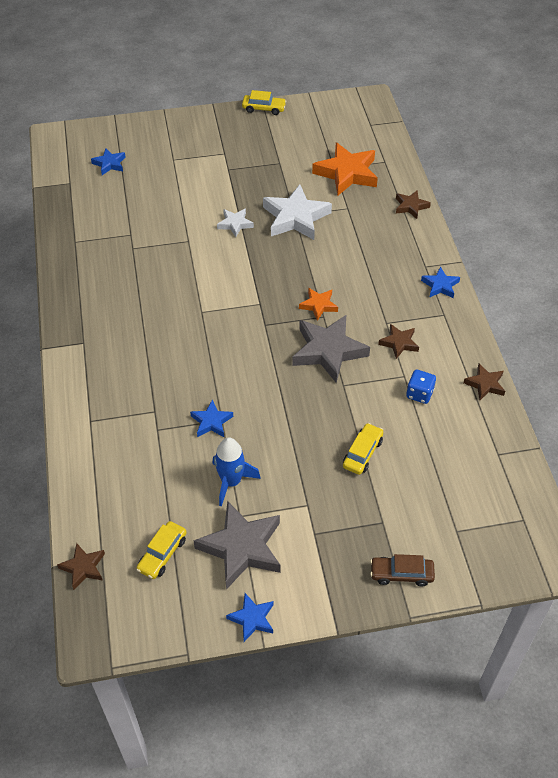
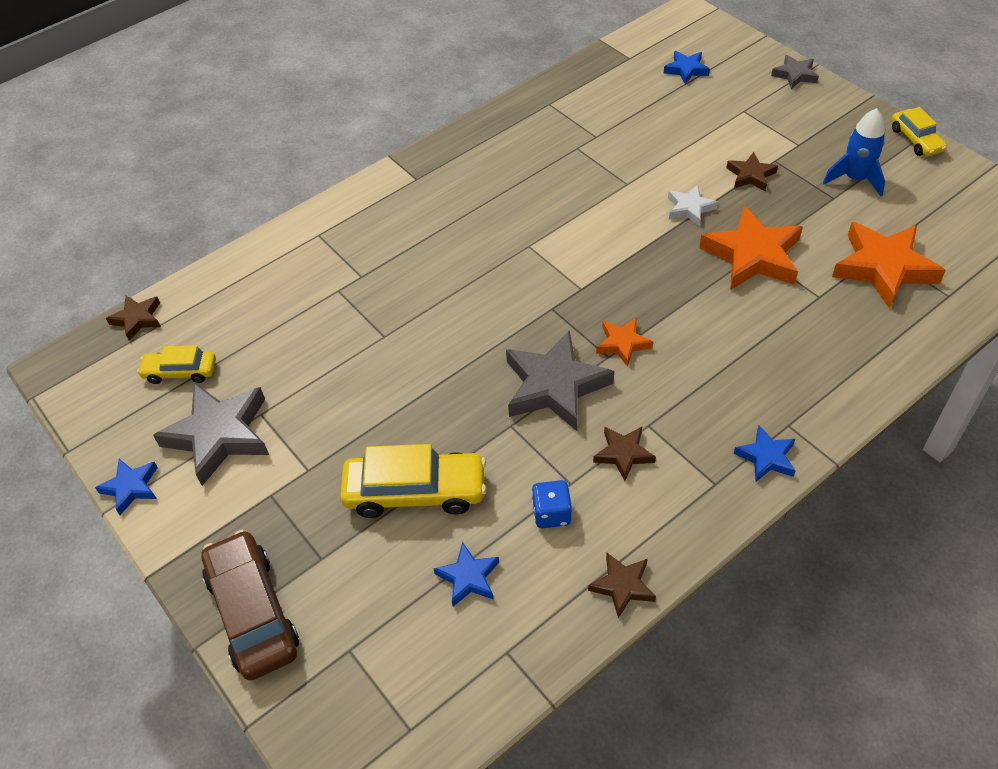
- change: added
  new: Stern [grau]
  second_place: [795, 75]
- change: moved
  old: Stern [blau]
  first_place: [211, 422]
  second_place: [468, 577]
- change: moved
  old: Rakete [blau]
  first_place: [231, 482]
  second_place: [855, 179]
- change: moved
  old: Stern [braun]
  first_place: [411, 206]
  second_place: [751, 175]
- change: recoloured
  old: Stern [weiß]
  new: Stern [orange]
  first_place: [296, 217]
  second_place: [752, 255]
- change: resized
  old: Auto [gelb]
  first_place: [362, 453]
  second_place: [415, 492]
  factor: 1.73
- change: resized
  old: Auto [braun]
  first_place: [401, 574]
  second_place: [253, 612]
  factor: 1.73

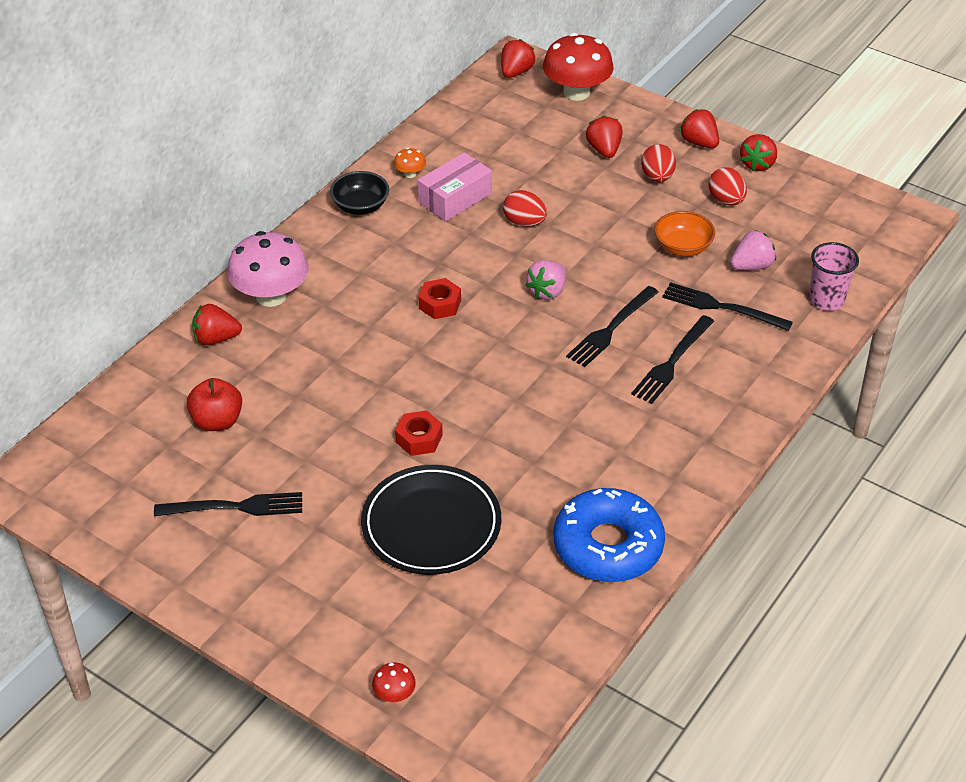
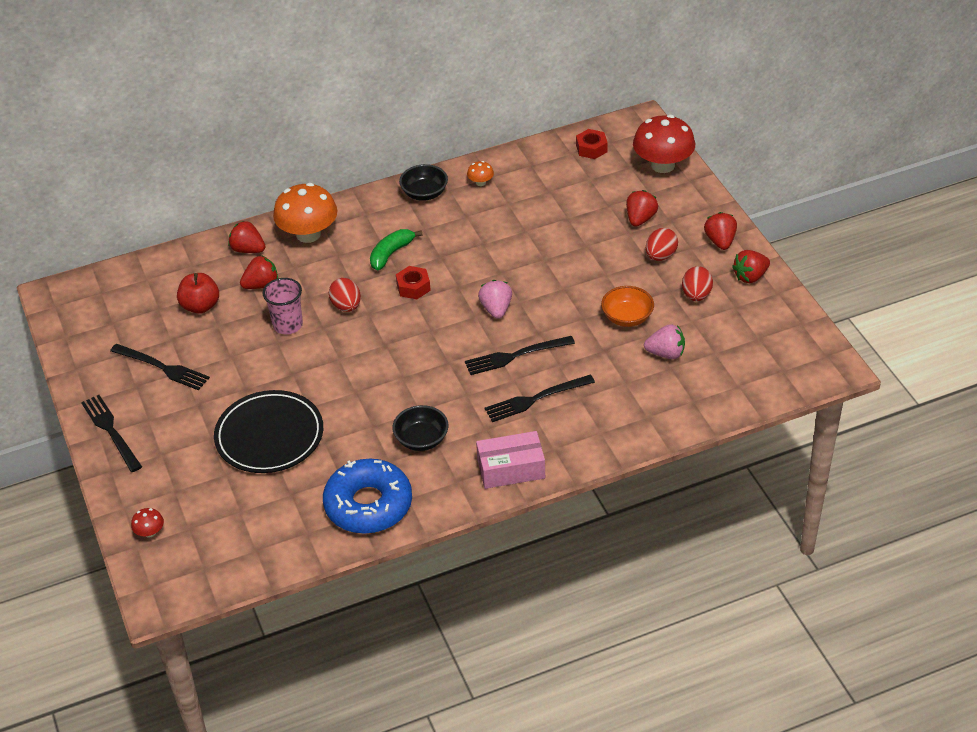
- change: added
  new: Banane [grün]
  second_place: [391, 254]
- change: added
  new: Schüssel [schwarz]
  second_place: [421, 439]
- change: moved
  old: Sechskantmutter [rot]
  first_place: [419, 439]
  second_place: [591, 148]
- change: moved
  old: Schachtel [rosa]
  first_place: [455, 198]
  second_place: [511, 469]
- change: moved
  old: Erdbeere [rot]
  first_place: [516, 72]
  second_place: [261, 285]
- change: moved
  old: Ei [rot]
  first_place: [524, 222]
  second_place: [346, 306]
- change: moved
  old: Gabel [schwarz]
  first_place: [721, 307]
  second_place: [111, 431]
- change: moved
  old: Becher [rosa]
  first_place: [826, 300]
  second_place: [288, 325]
- change: recoloured
  old: Pilz [rosa]
  new: Pilz [orange]
  first_place: [271, 296]
  second_place: [308, 234]
- change: turned
  old: Erdbeere [rosa]
  first_place: [547, 291]
  second_place: [496, 309]
  degrees: 105

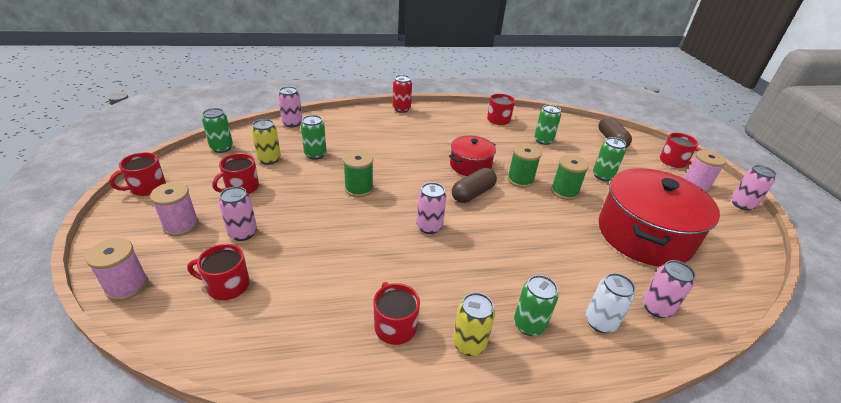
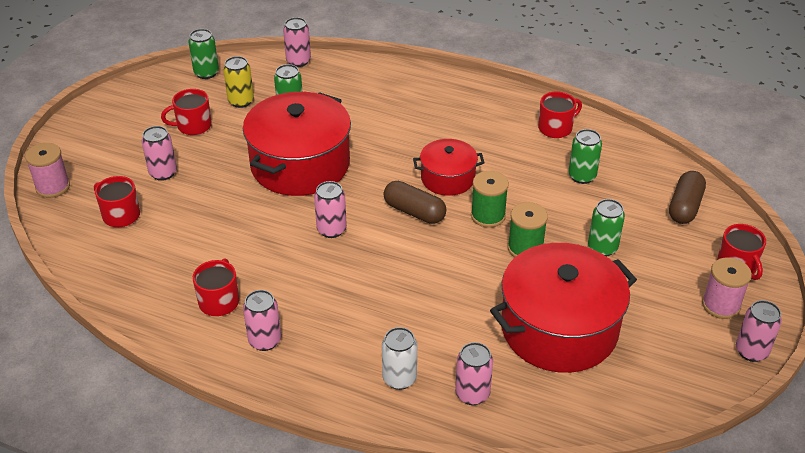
- change: removed
  old: Tasse [rot]
  first_place: [147, 187]
- change: removed
  old: Garnrolle [rosa]
  first_place: [181, 225]
- change: removed
  old: Dose [rot]
  first_place: [401, 109]
- change: removed
  old: Dose [grün]
  first_place: [529, 325]
- change: replaced
  old: Garnrolle [grün]
  new: Kochtopf [rot]
  first_place: [359, 189]
  second_place: [300, 165]
- change: recoloured
  old: Dose [gelb]
  new: Dose [rosa]
  first_place: [469, 344]
  second_place: [265, 341]
- change: turned
  old: Kapsel [braun]
  first_place: [473, 193]
  second_place: [414, 212]
  degrees: 45

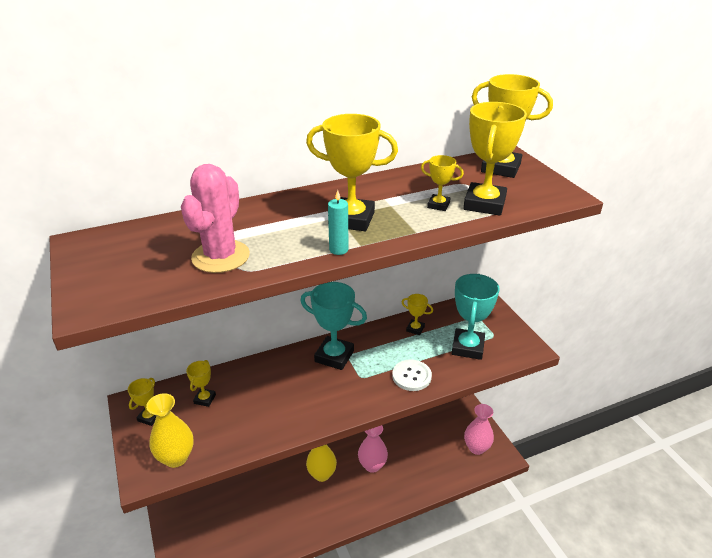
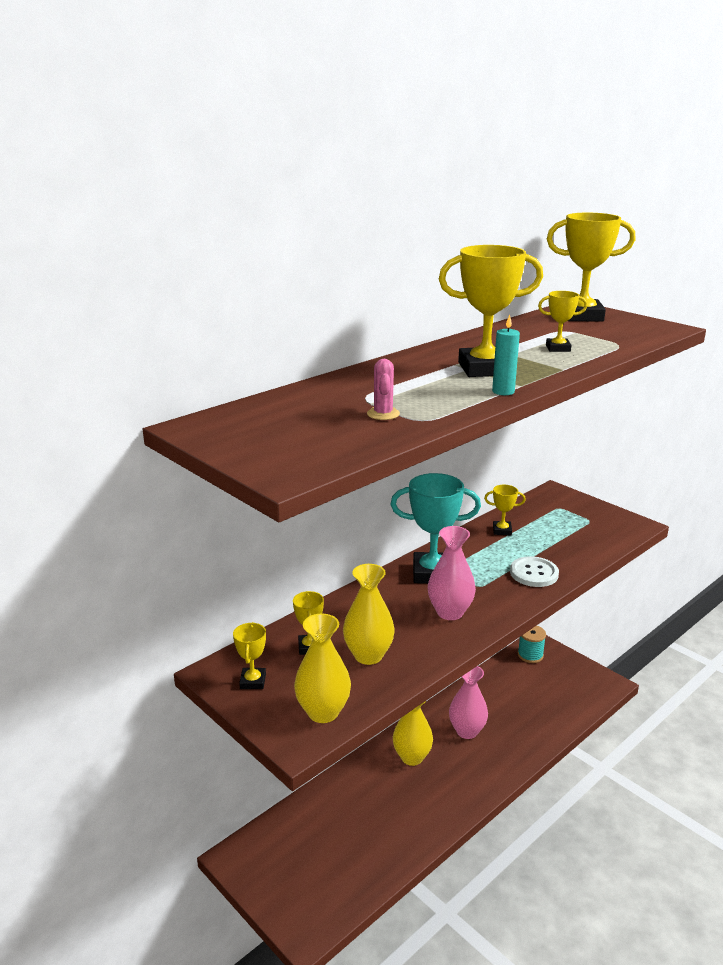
- change: removed
  old: Pokal [türkis]
  first_place: [467, 347]
- change: removed
  old: Pokal [gelb]
  first_place: [484, 204]
- change: added
  new: Vase [gelb]
  second_place: [368, 655]
- change: added
  new: Garnrolle [türkis]
  second_place: [530, 655]
- change: moved
  old: Vase [rosa]
  first_place: [476, 448]
  second_place: [450, 612]
- change: resized
  old: Kaktus [rosa]
  first_place: [221, 257]
  second_place: [383, 414]
  factor: 0.47

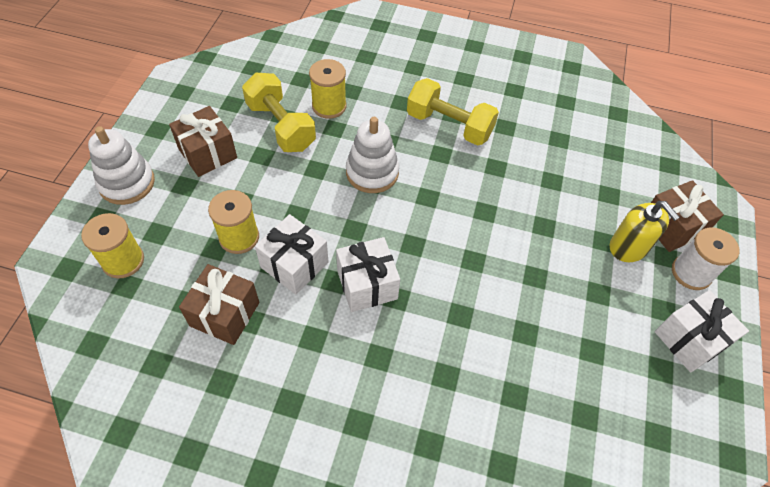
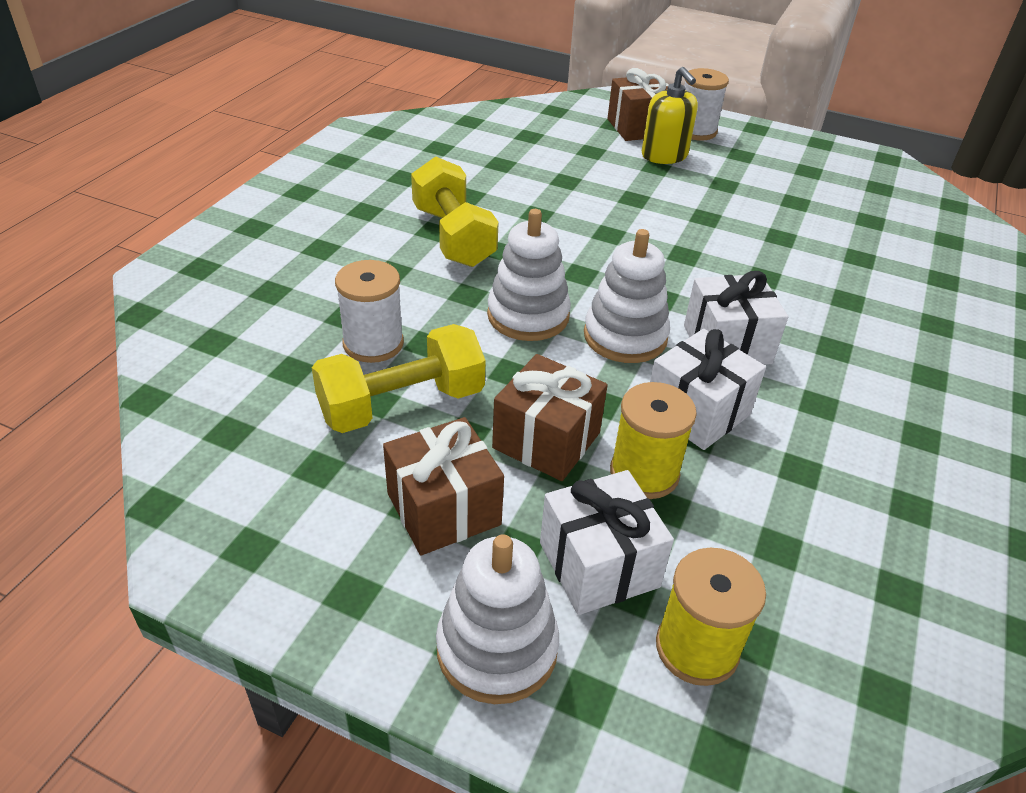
- change: added
  new: Stapelspielzeug [weiß]
  second_place: [625, 336]
- change: moved
  old: Geschenk [braun]
  first_place: [225, 314]
  second_place: [546, 440]
- change: moved
  old: Geschenk [weiß]
  first_place: [689, 340]
  second_place: [599, 565]
- change: recoloured
  old: Garnrolle [gelb]
  new: Garnrolle [weiß]
  first_place: [329, 106]
  second_place: [373, 343]
- change: turned
  old: Hantel [gelb]
  first_place: [449, 125]
  second_place: [453, 236]
  degrees: -60
- change: turned
  old: Seifenspender [gelb]
  first_place: [628, 247]
  second_place: [664, 155]
  degrees: 90

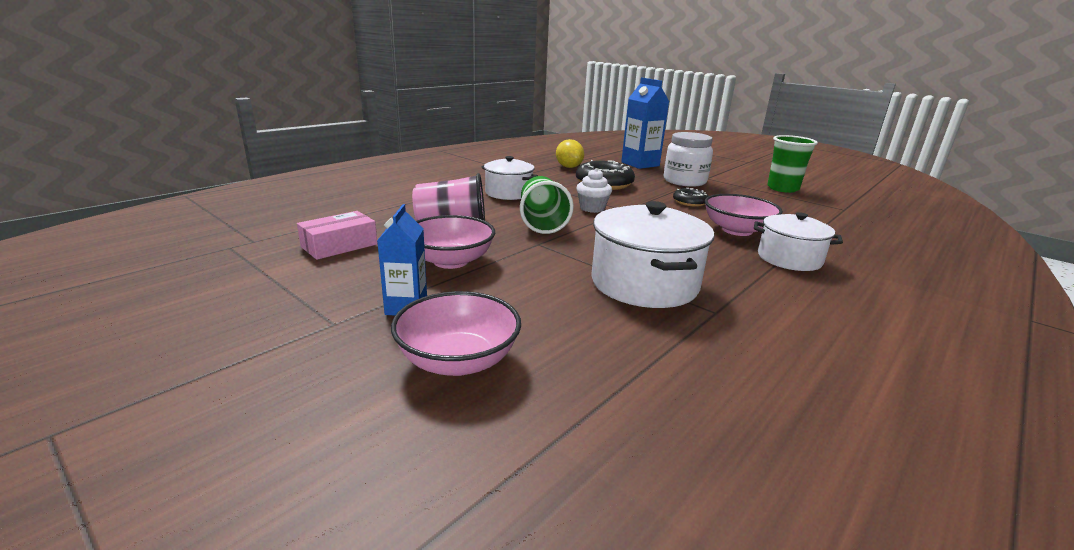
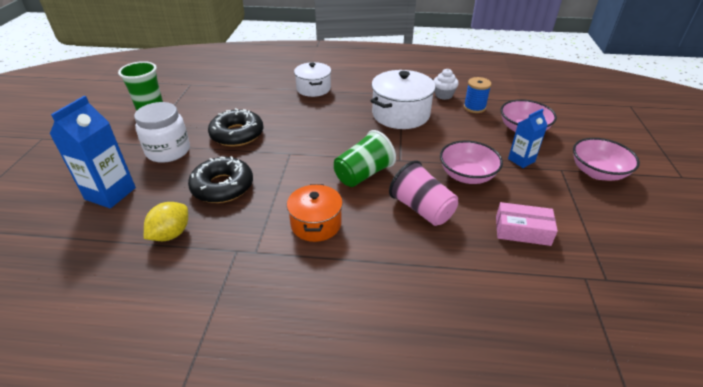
- change: added
  new: Garnrolle [blau]
  second_place: [474, 107]
- change: moved
  old: Muffin [weiß]
  first_place: [592, 208]
  second_place: [443, 95]
- change: moved
  old: Schüssel [rosa]
  first_place: [737, 230]
  second_place: [597, 172]
- change: recoloured
  old: Kochtopf [weiß]
  new: Kochtopf [orange]
  first_place: [508, 193]
  second_place: [316, 224]
- change: resized
  old: Donut [schwarz]
  first_place: [690, 202]
  second_place: [237, 134]
  factor: 1.82

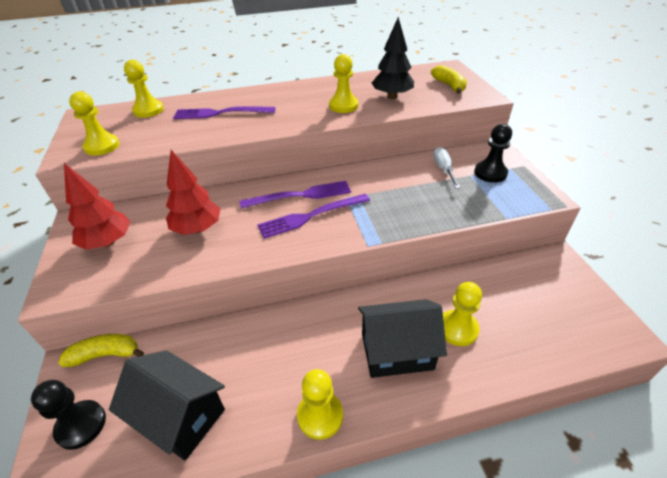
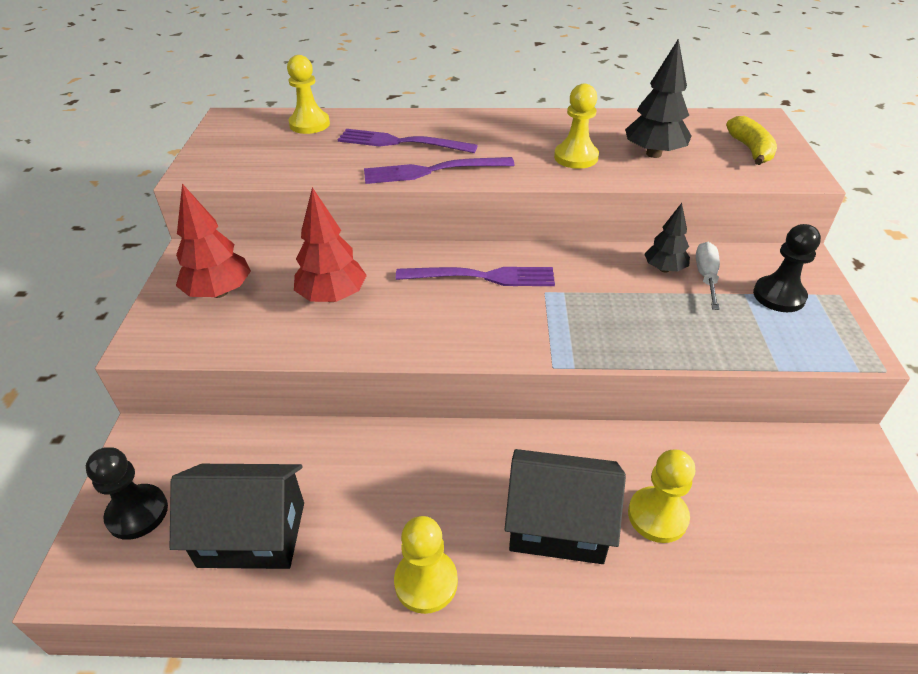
- change: removed
  old: Banane [gelb]
  first_place: [105, 355]
- change: removed
  old: Bauer [gelb]
  first_place: [102, 146]
- change: added
  new: Baum [schwarz]
  second_place: [664, 269]
- change: moved
  old: Gabel [lila]
  first_place: [310, 216]
  second_place: [431, 171]
- change: turned
  old: Haus [schwarz]
  first_place: [180, 416]
  second_place: [252, 534]
  degrees: -45

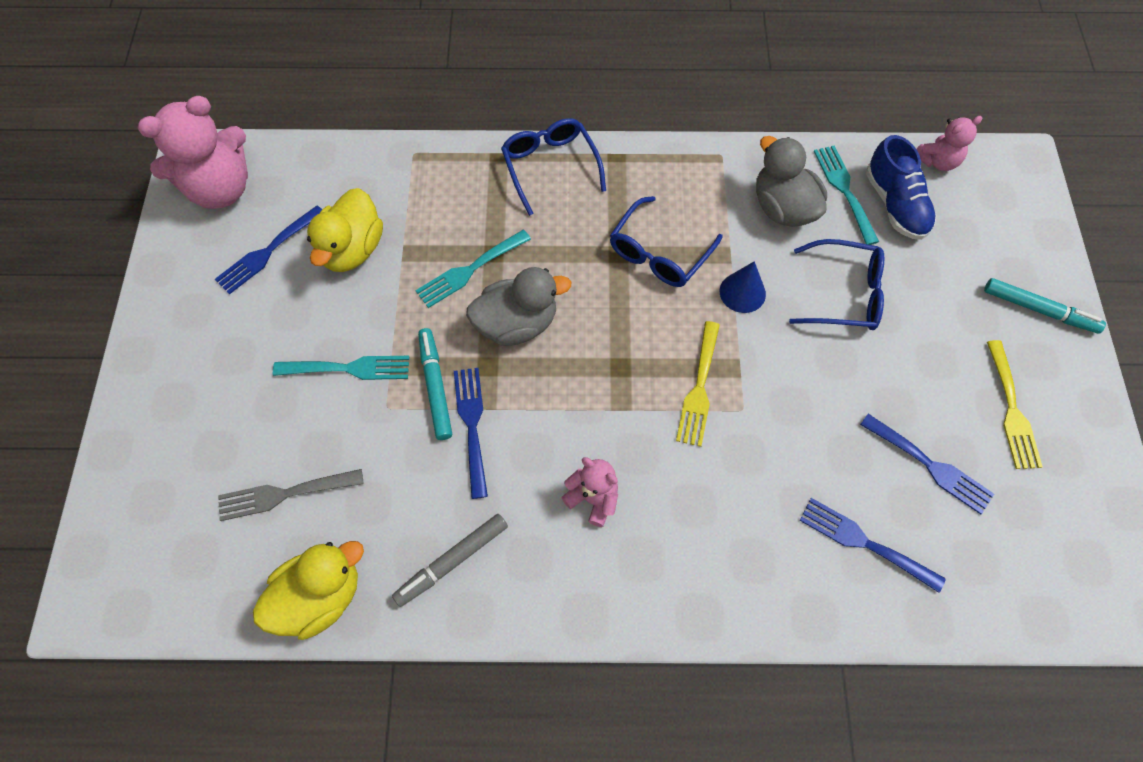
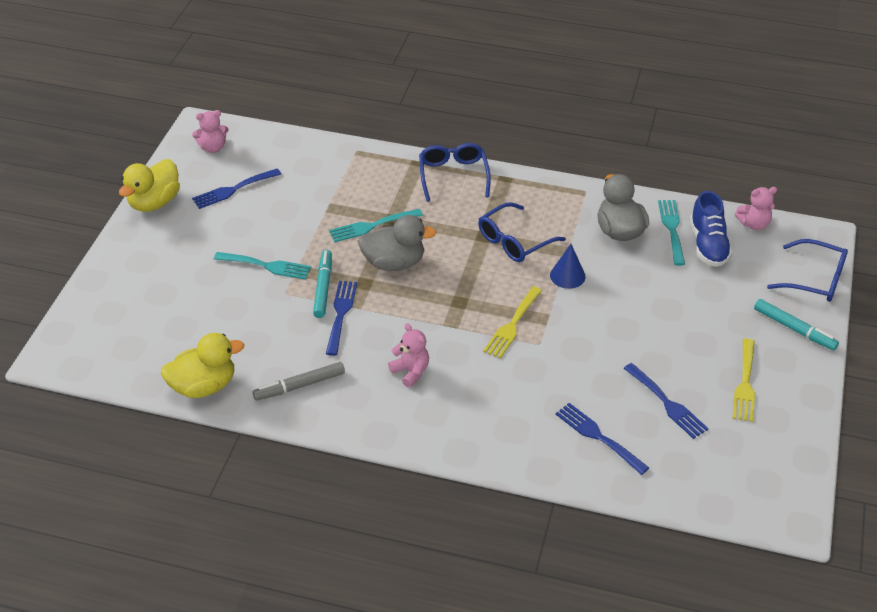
- change: removed
  old: Gabel [grau]
  first_place: [284, 494]
- change: moved
  old: Ente [gelb]
  first_place: [352, 249]
  second_place: [154, 202]
- change: moved
  old: Brille [blau]
  first_place: [844, 294]
  second_place: [815, 279]
- change: resized
  old: Teddybär [rosa]
  first_place: [220, 189]
  second_place: [213, 147]
  factor: 0.52

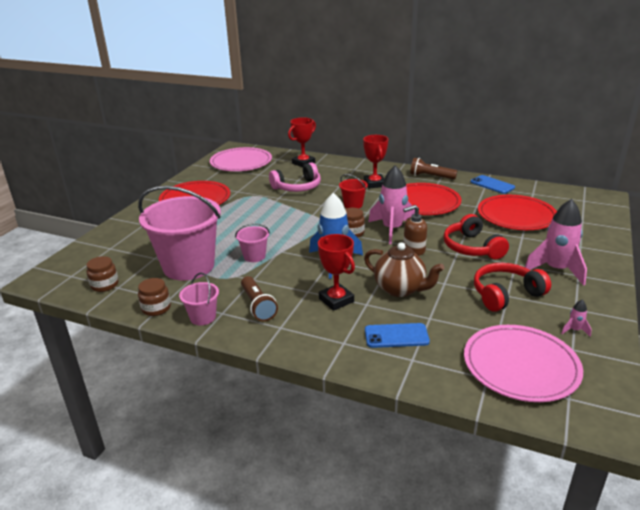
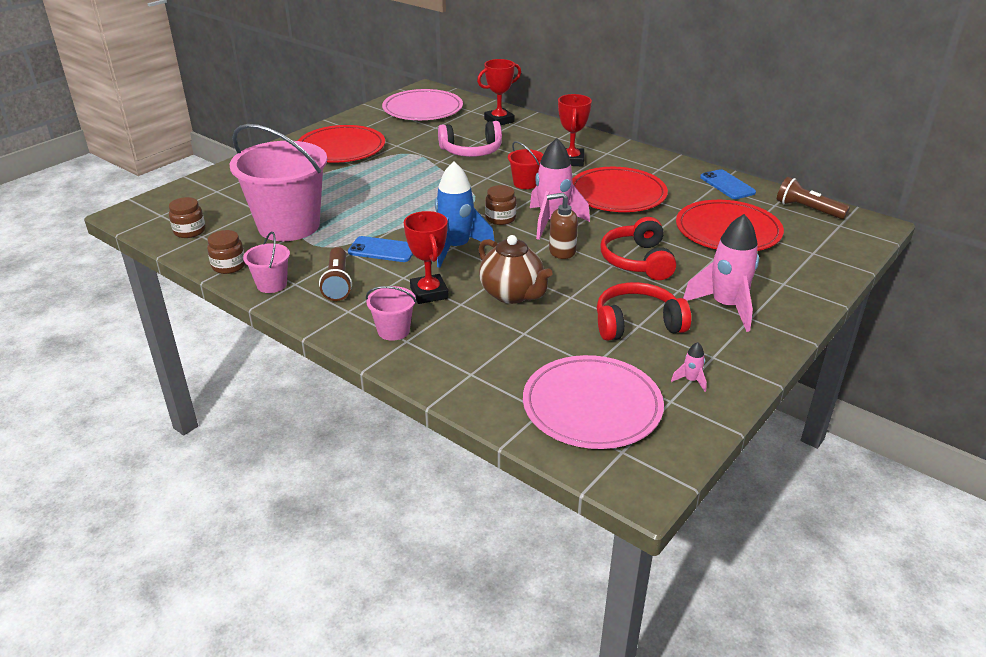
- change: moved
  old: Eimer [rosa]
  first_place: [254, 256]
  second_place: [393, 331]
- change: moved
  old: Handy [blau]
  first_place: [396, 336]
  second_place: [382, 250]
- change: moved
  old: Taschenlampe [braun]
  first_place: [431, 177]
  second_place: [807, 209]

